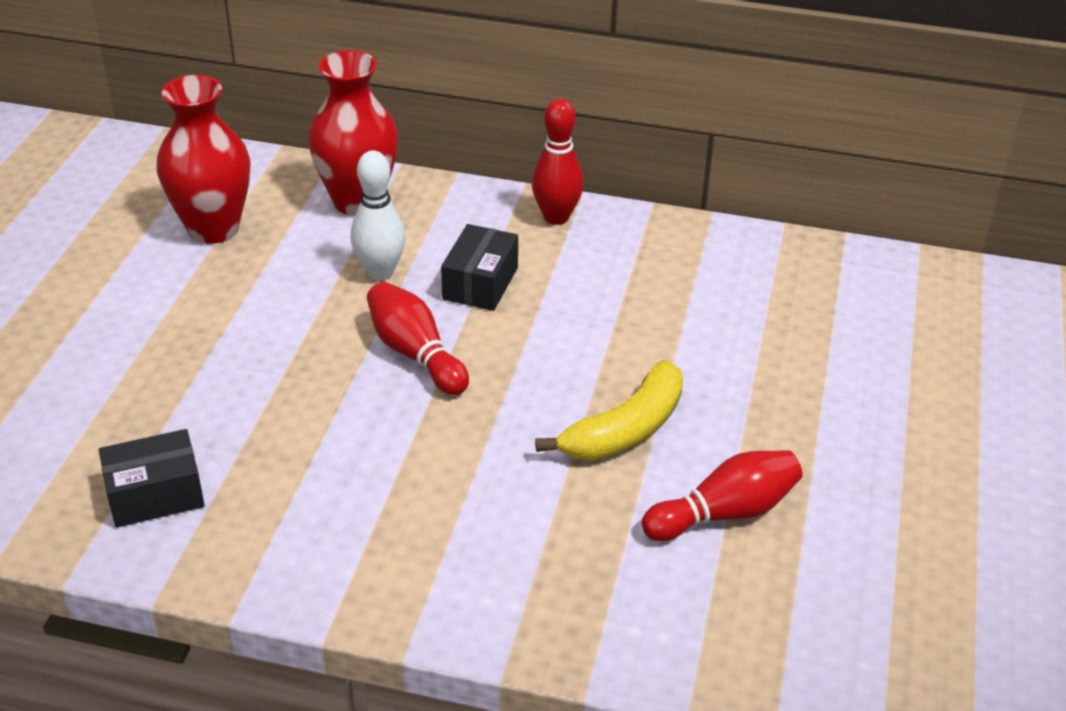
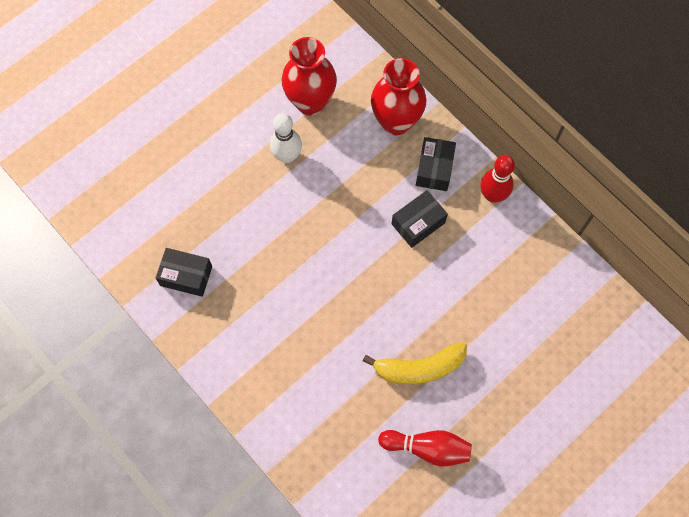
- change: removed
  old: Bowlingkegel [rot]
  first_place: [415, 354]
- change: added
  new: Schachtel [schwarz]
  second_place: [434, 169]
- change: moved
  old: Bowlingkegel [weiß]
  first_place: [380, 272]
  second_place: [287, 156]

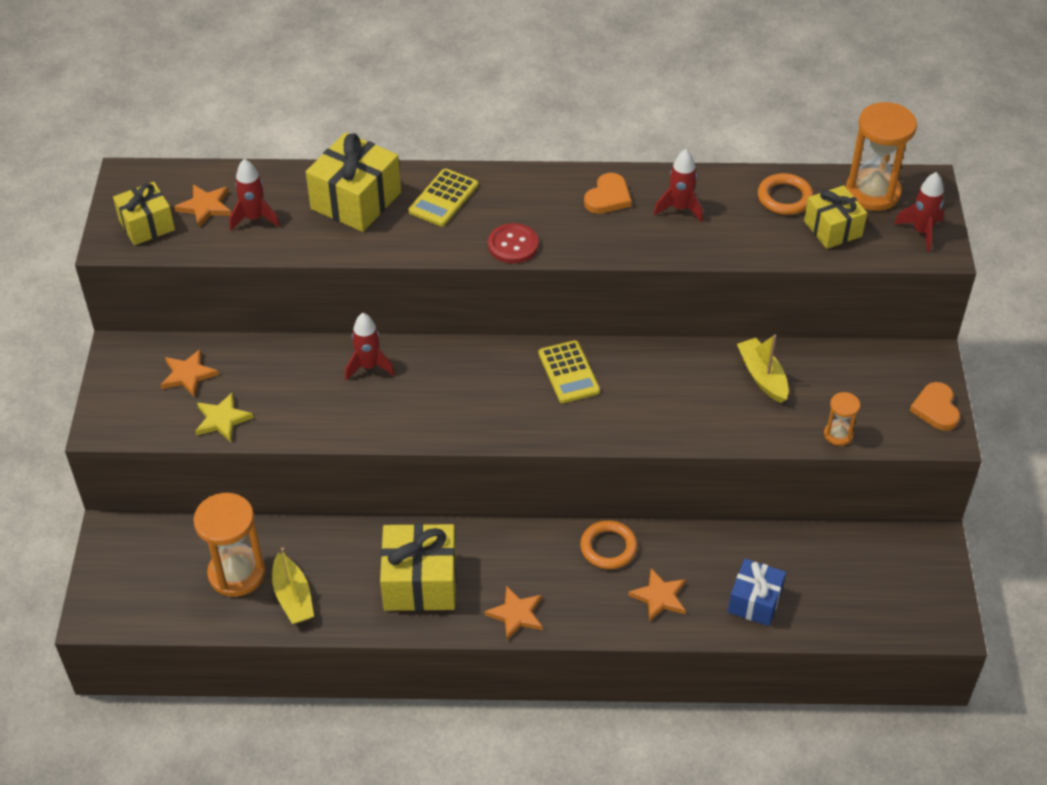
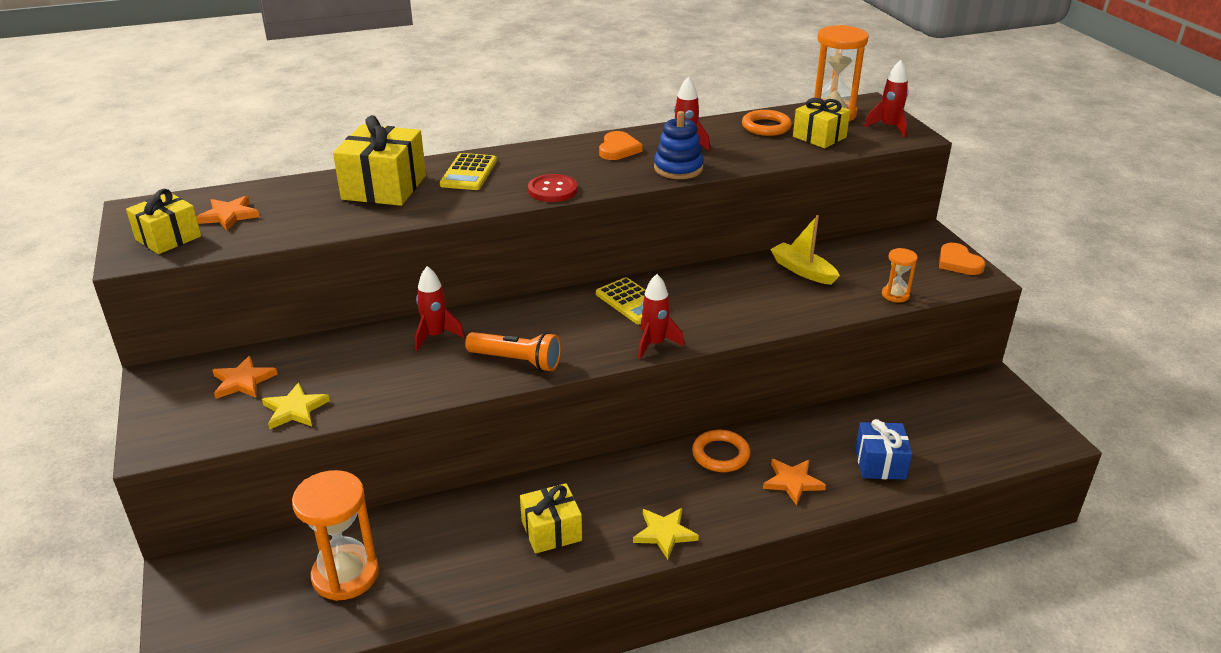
- change: removed
  old: Boot [gelb]
  first_place: [293, 597]
- change: added
  new: Taschenlampe [orange]
  second_place: [517, 361]
- change: added
  new: Stapelspielzeug [blau]
  second_place: [678, 168]
- change: moved
  old: Rakete [rot]
  first_place: [254, 218]
  second_place: [654, 344]
- change: recoloured
  old: Stern [orange]
  new: Stern [gelb]
  first_place: [516, 614]
  second_place: [664, 533]
- change: resized
  old: Geschenk [gelb]
  first_place: [420, 582]
  second_place: [551, 531]
  factor: 0.64

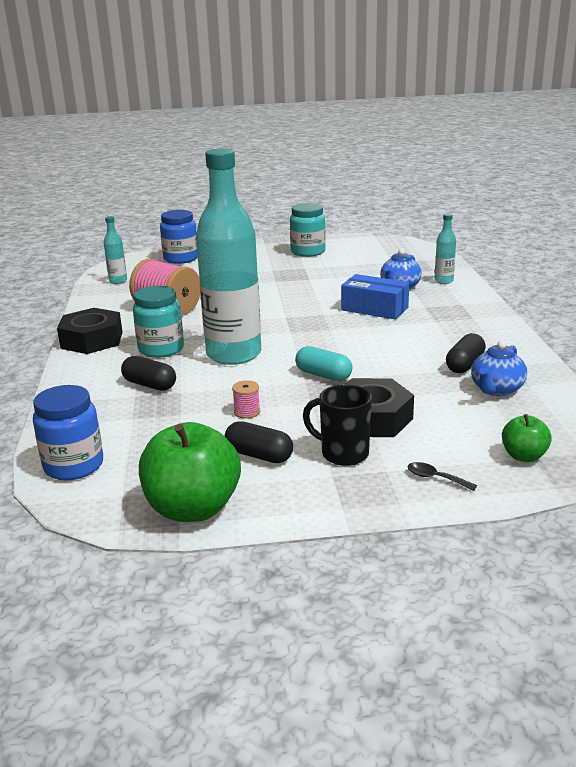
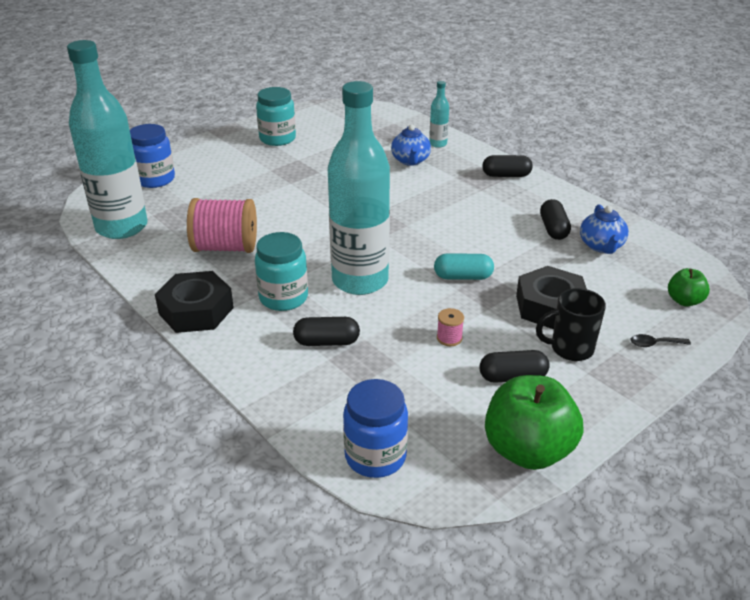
- change: removed
  old: Schachtel [blau]
  first_place: [374, 309]
- change: added
  new: Kapsel [schwarz]
  second_place: [506, 175]
- change: resized
  old: Flasche [türkis]
  first_place: [118, 281]
  second_place: [122, 227]
  factor: 2.44

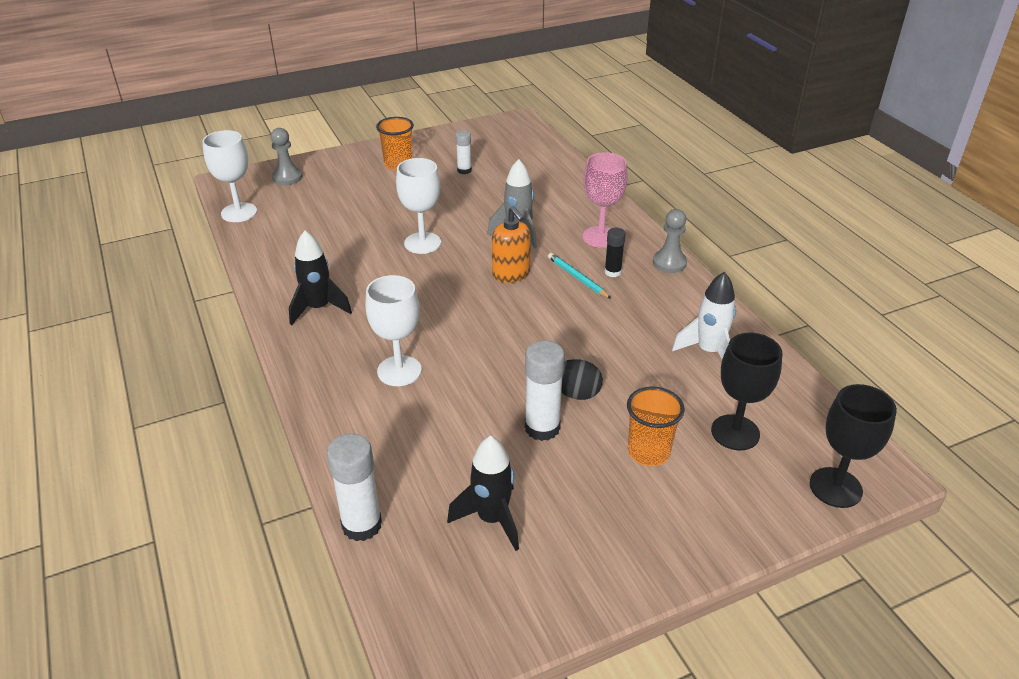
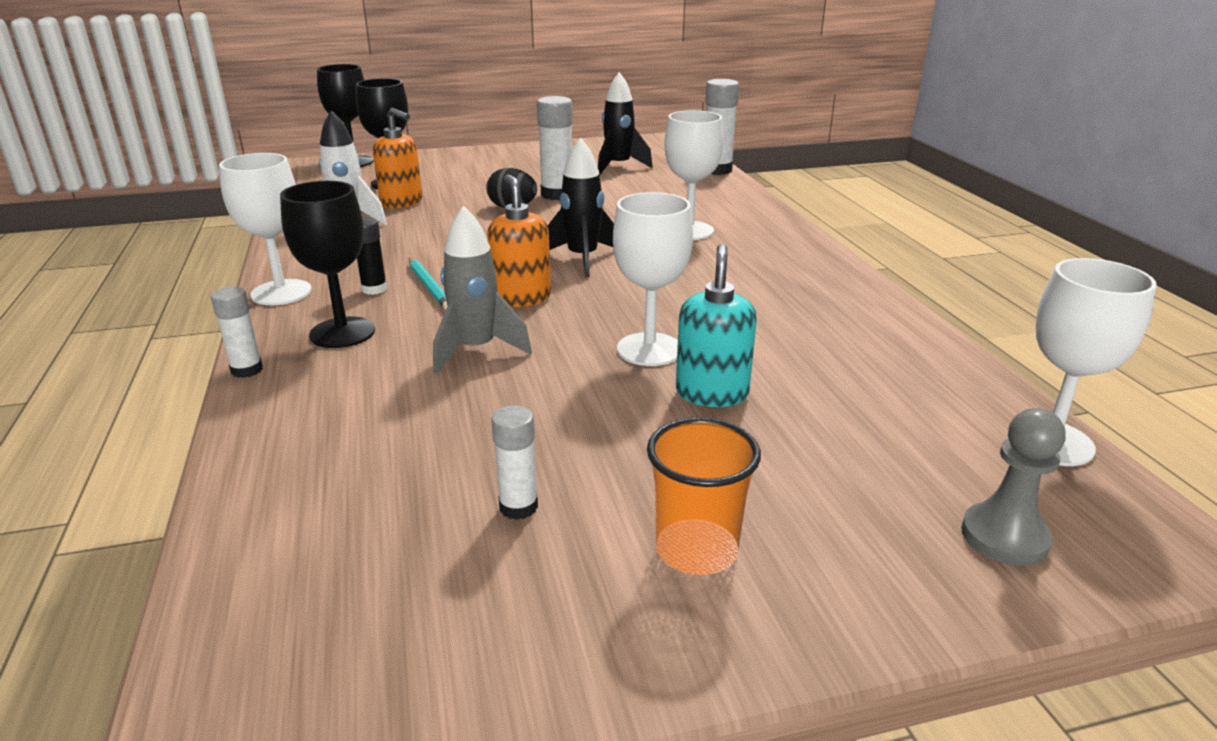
- change: removed
  old: Becher [orange]
  first_place: [648, 452]
- change: added
  new: Klebestift [weiß]
  second_place: [247, 370]
- change: added
  new: Seifenspender [orange]
  second_place: [402, 203]
- change: added
  new: Seifenspender [türkis]
  second_place: [712, 393]
- change: moved
  old: Rakete [schwarz]
  first_place: [318, 308]
  second_place: [582, 259]
- change: replaced
  old: Bauer [grau]
  new: Kelch [weiß]
  first_place: [669, 263]
  second_place: [281, 292]
- change: recoloured
  old: Kelch [rosa]
  new: Kelch [schwarz]
  first_place: [600, 237]
  second_place: [342, 333]

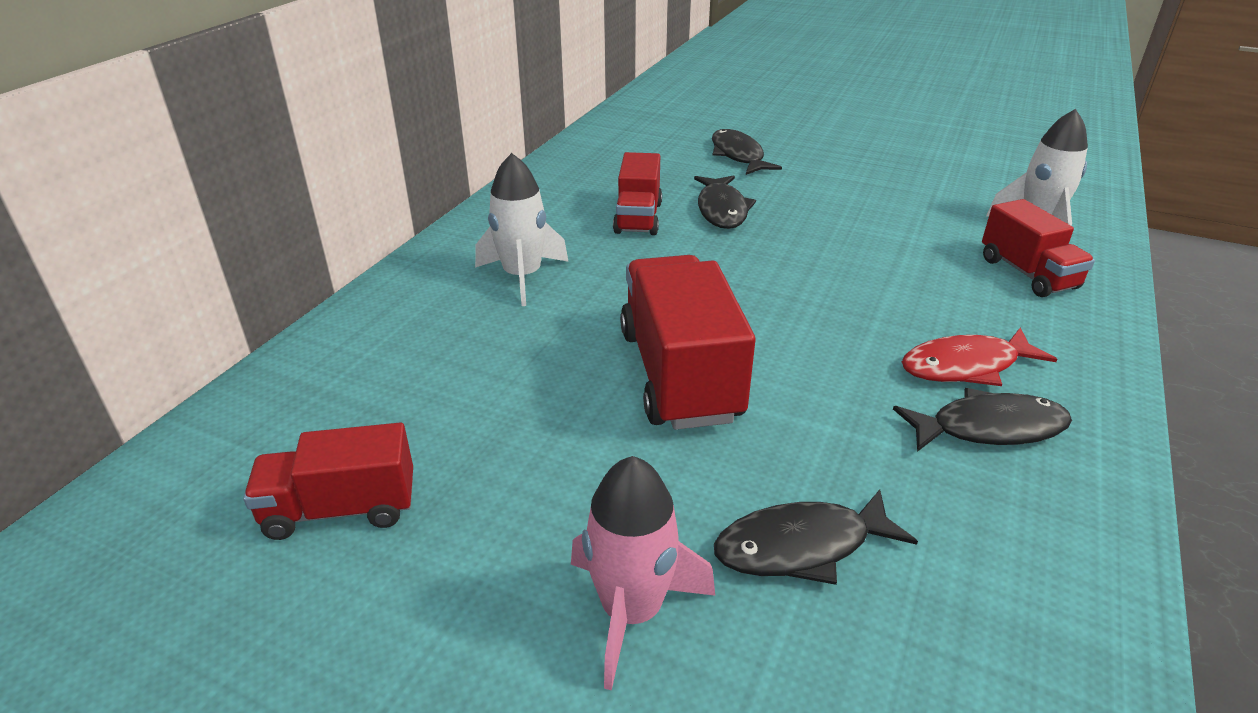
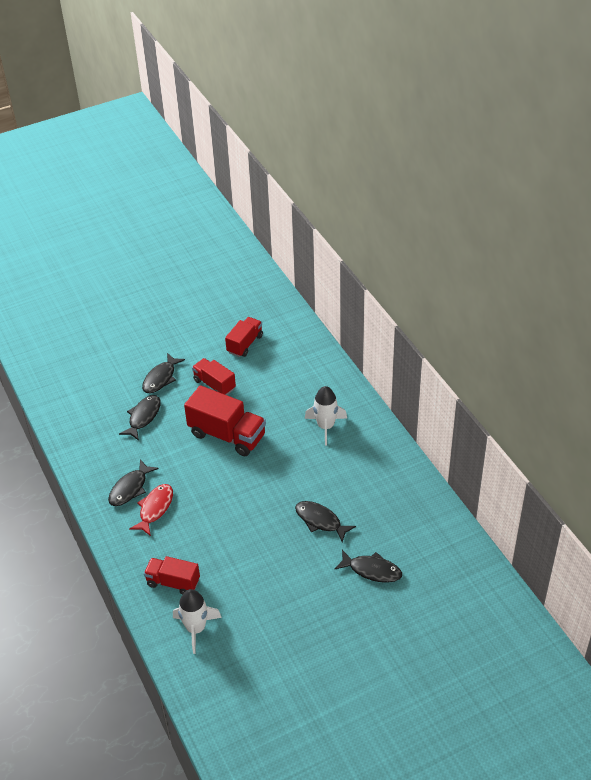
- change: moved
  old: Lastwagen [rot]
  first_place: [638, 218]
  second_place: [214, 384]
- change: replaced
  old: Rakete [rosa]
  new: Fisch [schwarz]
  first_place: [632, 611]
  second_place: [161, 378]

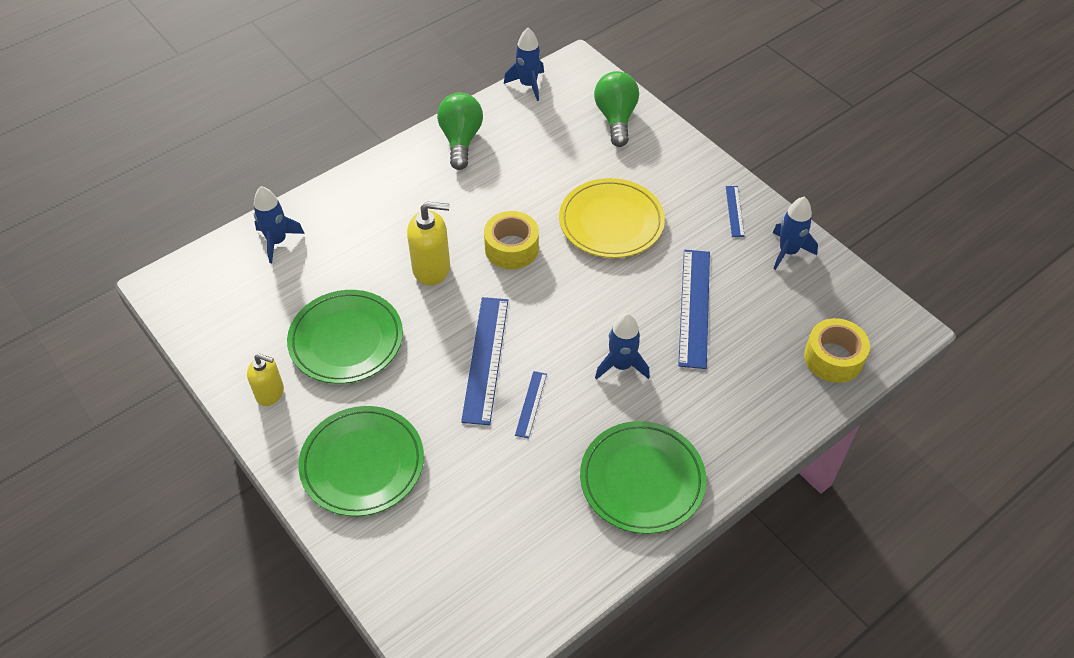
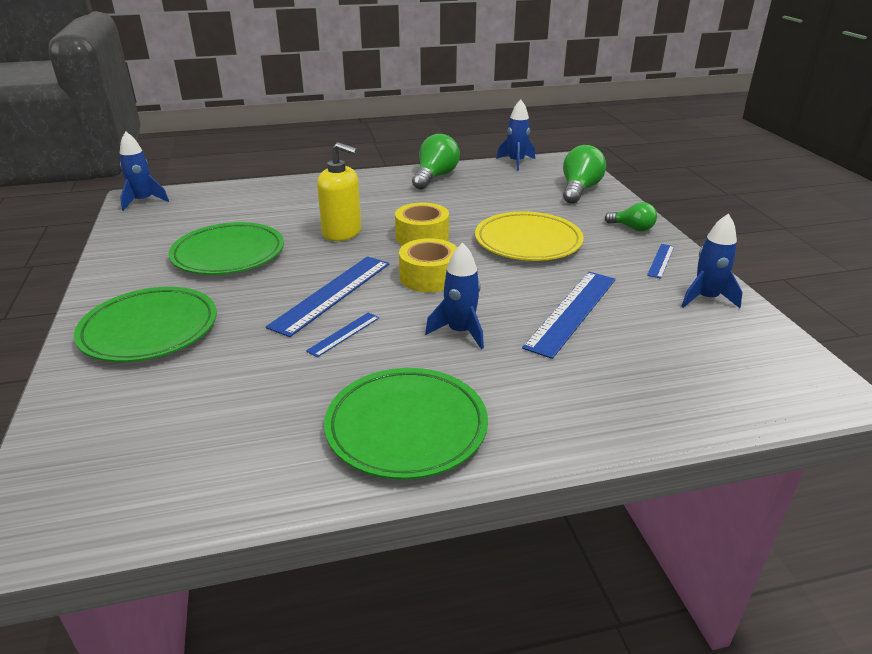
- change: removed
  old: Seifenspender [gelb]
  first_place: [270, 393]
- change: added
  new: Glühbirne [grün]
  second_place: [632, 228]
- change: moved
  old: Rakete [blau]
  first_place: [277, 241]
  second_place: [143, 201]
- change: moved
  old: Klebeband [gelb]
  first_place: [833, 358]
  second_place: [429, 277]

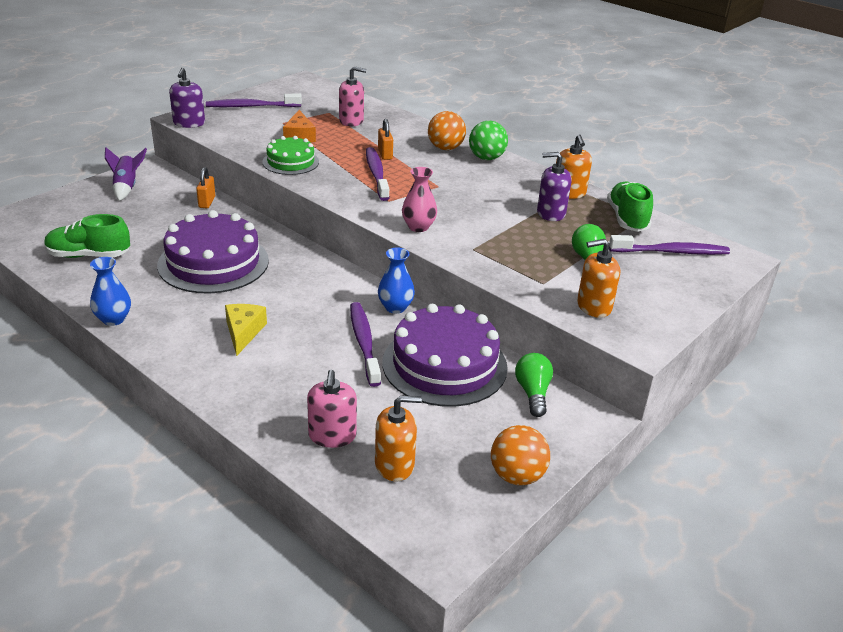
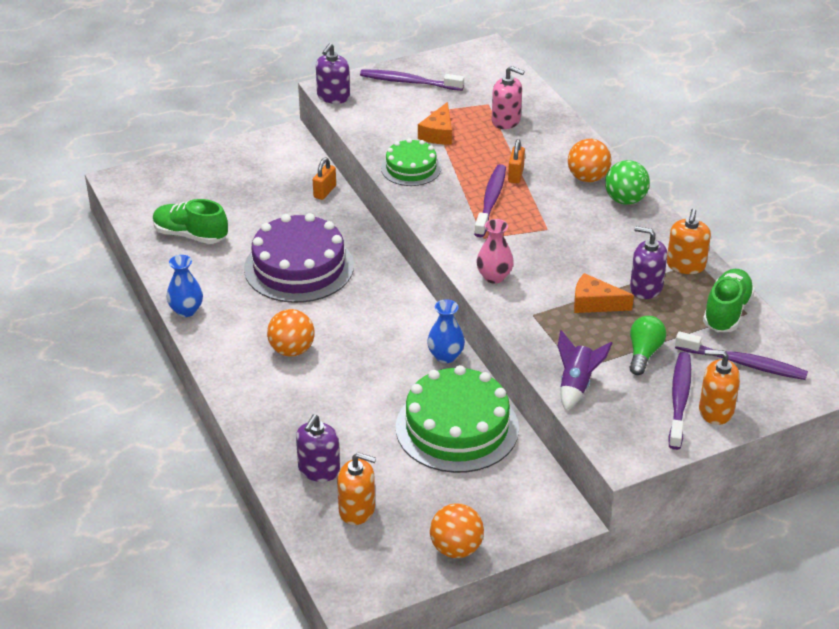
- change: removed
  old: Glühbirne [grün]
  first_place: [533, 393]
- change: added
  new: Käse [orange]
  second_place: [595, 303]
- change: moved
  old: Rakete [lila]
  first_place: [127, 187]
  second_place: [576, 385]
- change: moved
  old: Zahnbürste [lila]
  first_place: [364, 343]
  second_place: [679, 400]
- change: moved
  old: Seifenspender [orange]
  first_place: [594, 306]
  second_place: [716, 411]
- change: replaced
  old: Käse [gelb]
  new: Ball [orange]
  first_place: [243, 332]
  second_place: [292, 350]
- change: recoloured
  old: Seifenspender [rosa]
  new: Seifenspender [lila]
  first_place: [332, 435]
  second_place: [319, 470]
- change: recoloured
  old: Kuchen [lila]
  new: Kuchen [grün]
  first_place: [444, 364]
  second_place: [457, 428]

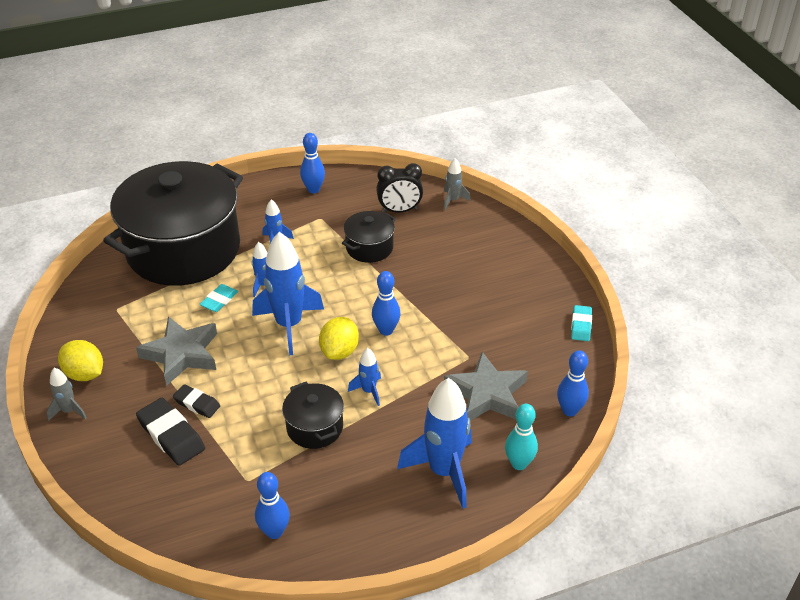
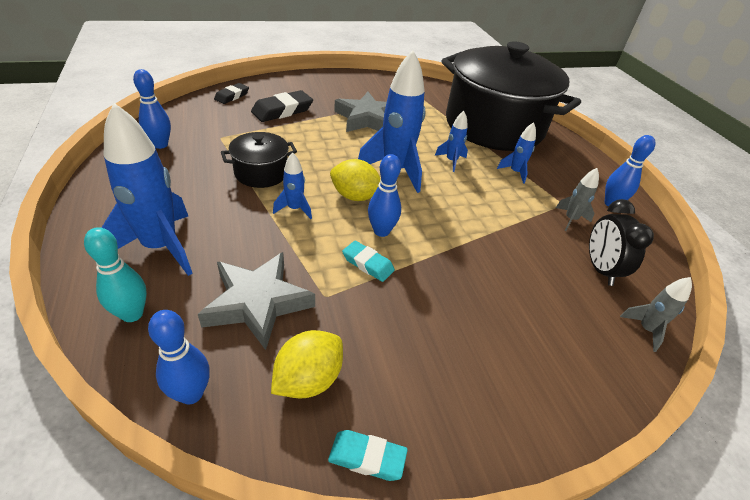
- change: removed
  old: Kochtopf [schwarz]
  first_place: [369, 248]
- change: moved
  old: Rakete [grau]
  first_place: [69, 411]
  second_place: [570, 219]
- change: moved
  old: Zitrone [gelb]
  first_place: [85, 374]
  second_place: [308, 379]
- change: moved
  old: Radiergummi [schwarz]
  first_place: [197, 403]
  second_place: [232, 96]
- change: moved
  old: Radiergummi [türkis]
  first_place: [219, 300]
  second_place: [368, 264]

